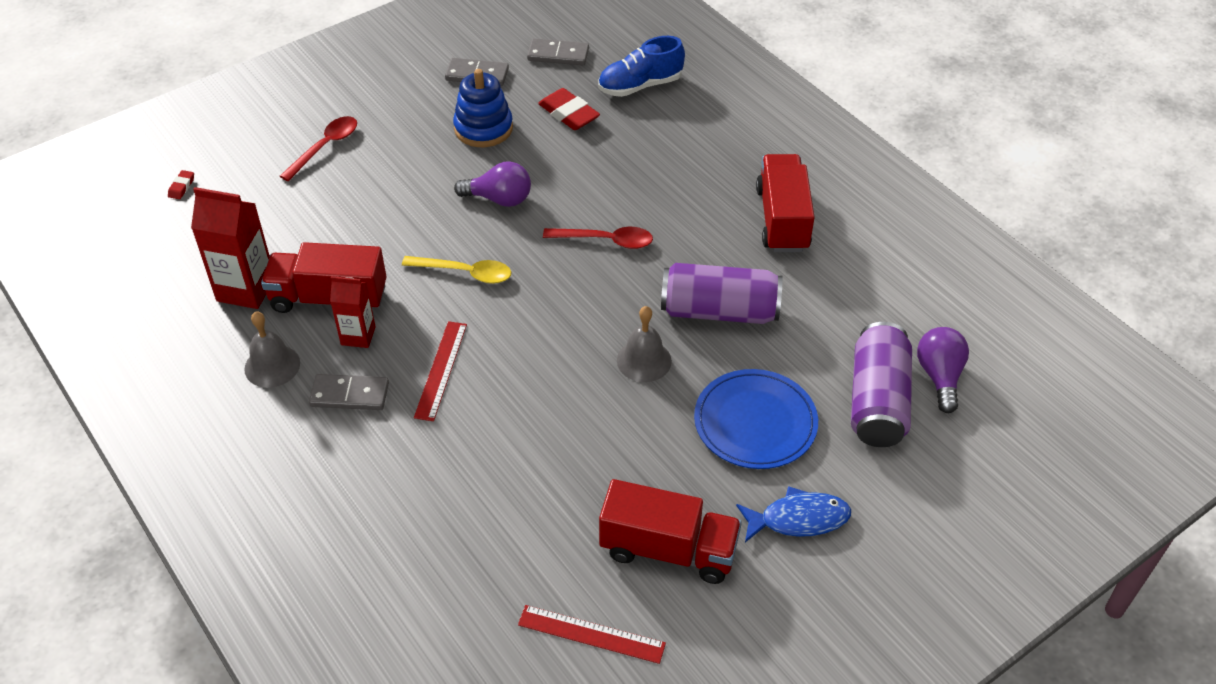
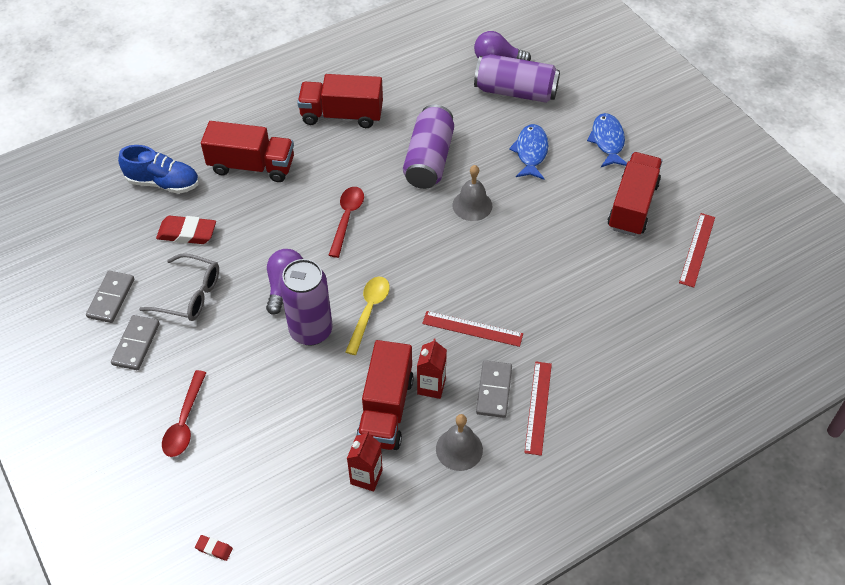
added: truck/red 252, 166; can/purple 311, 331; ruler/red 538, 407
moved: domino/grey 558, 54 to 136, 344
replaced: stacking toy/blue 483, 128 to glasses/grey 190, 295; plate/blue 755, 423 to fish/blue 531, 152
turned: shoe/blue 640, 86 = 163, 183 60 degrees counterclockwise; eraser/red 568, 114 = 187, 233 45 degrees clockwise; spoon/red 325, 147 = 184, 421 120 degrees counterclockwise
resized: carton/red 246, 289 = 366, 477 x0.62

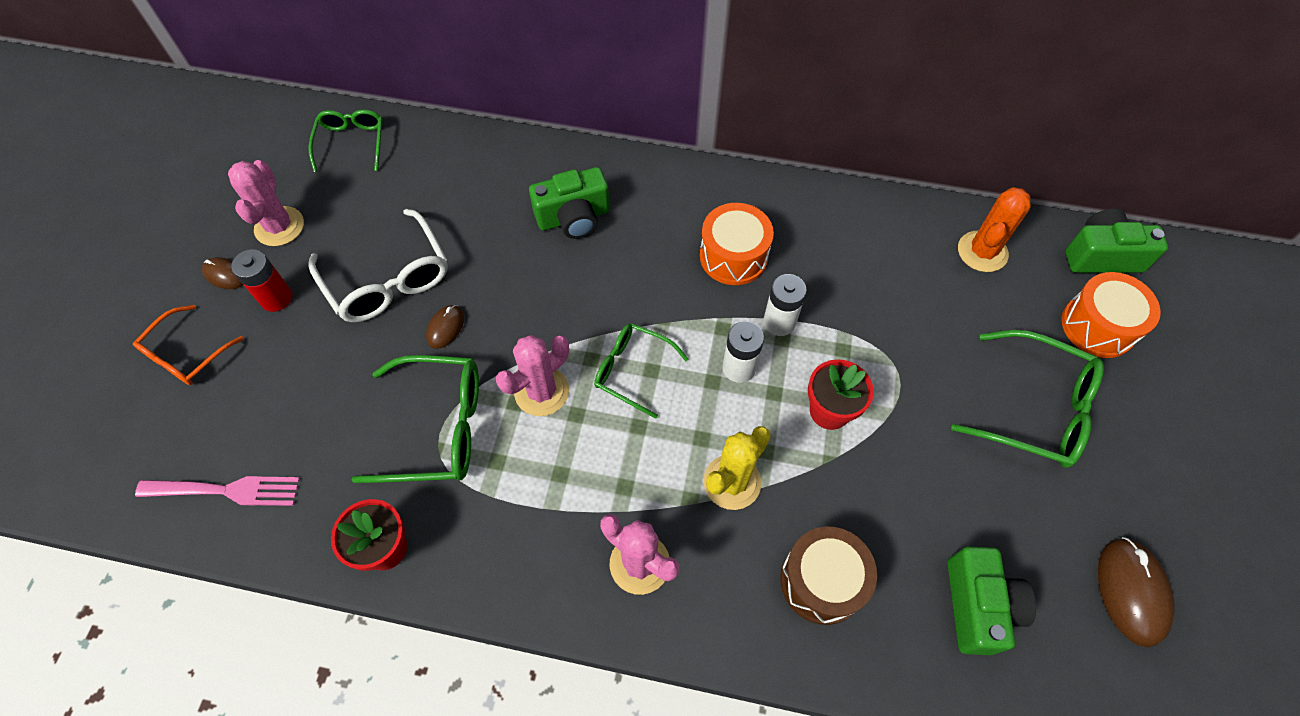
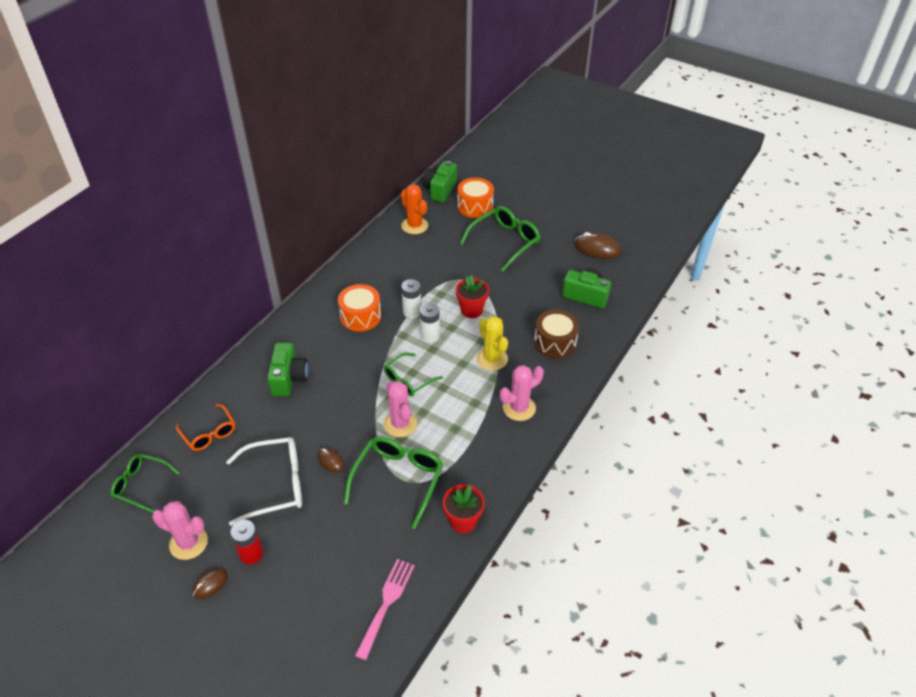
moved: glasses/orange 186, 355 to 209, 433

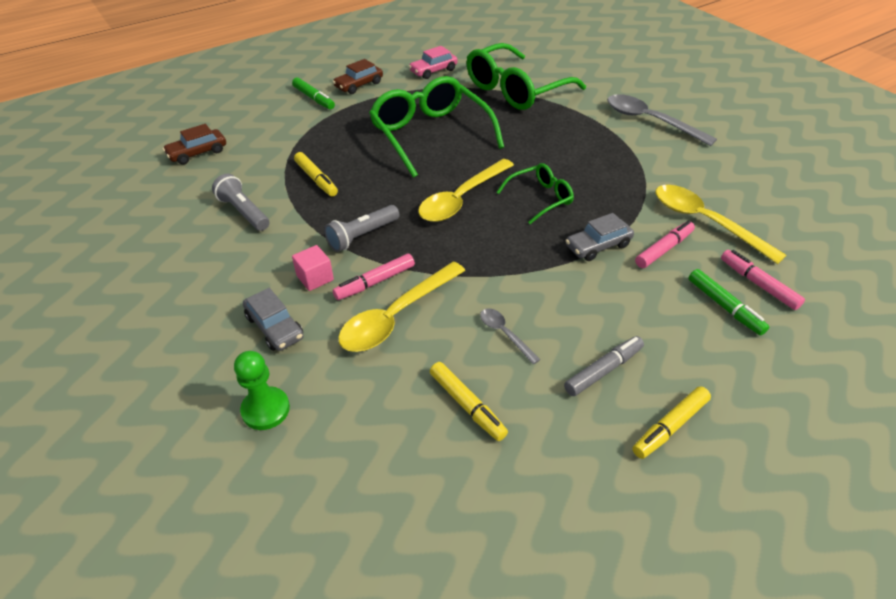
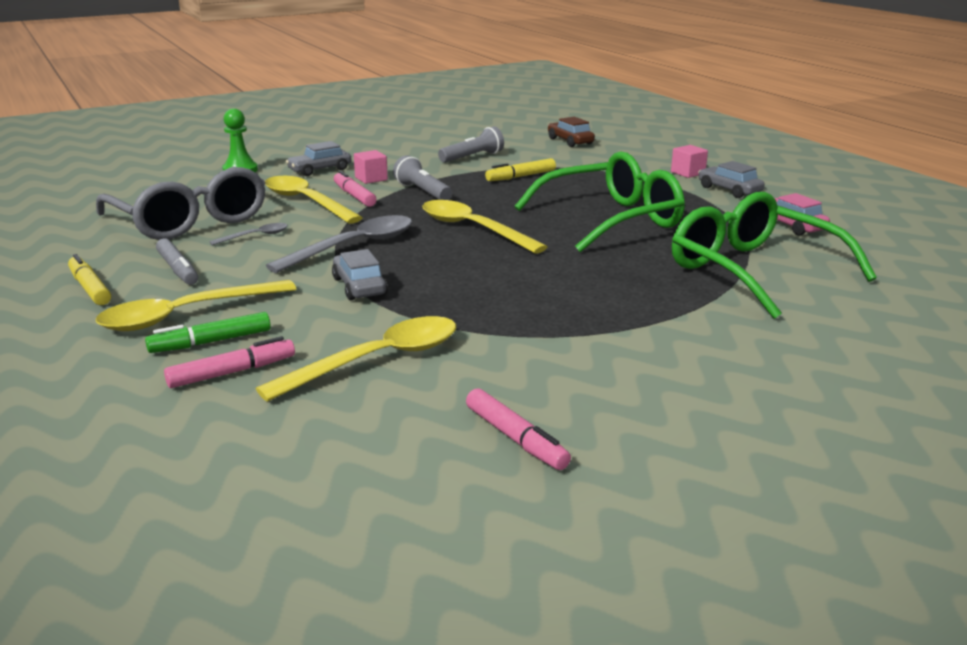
removed: glasses/green 539, 198
added: spoon/yellow 186, 315
moved: spoon/grey 650, 121 to 354, 246; marker/pink 663, 249 to 515, 438
replaced: marker/green 314, 98 to cube/pink 688, 173; marker/yellow 467, 405 to glasses/grey 189, 220
recoloured: car/brown 359, 85 to car/grey 729, 190

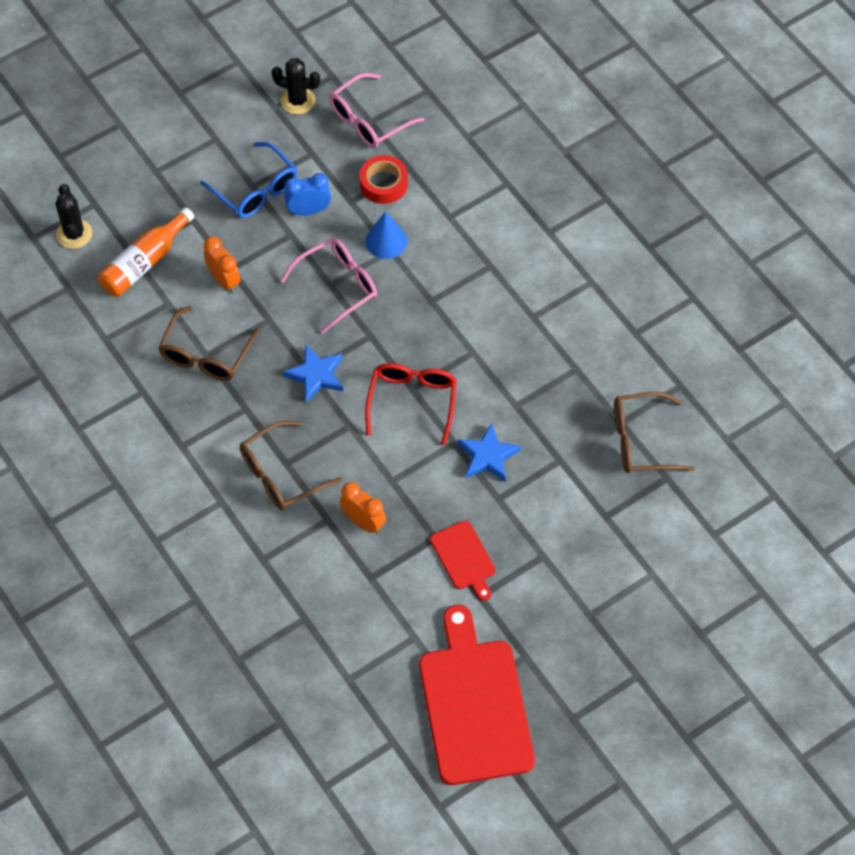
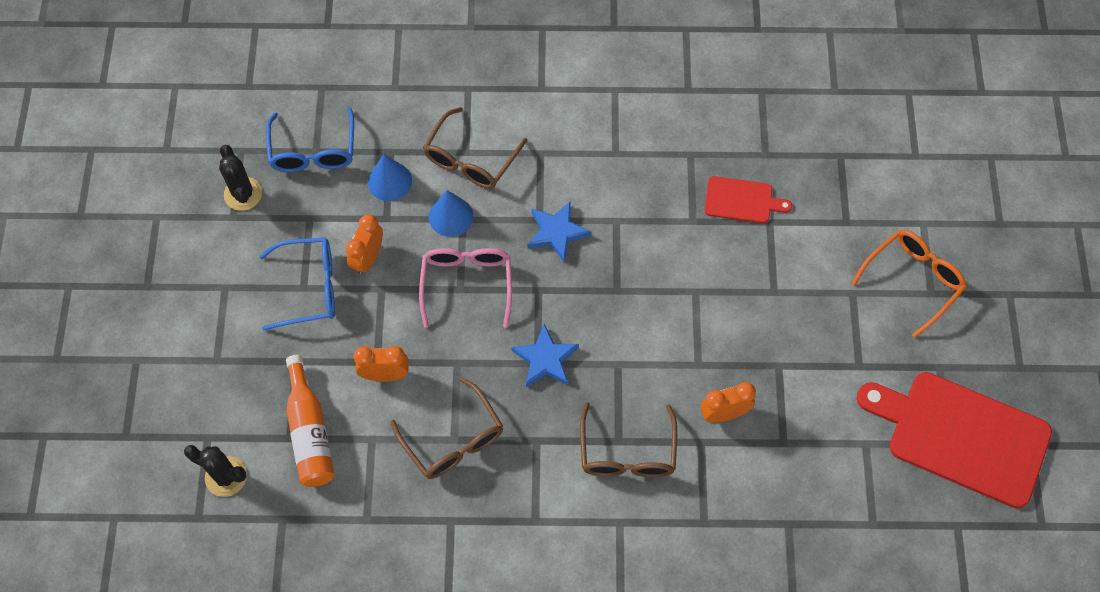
removed: glasses/red 412, 402
added: glasses/orange 912, 281
moved: glasses/brown 642, 441 to 471, 159; star/blue 488, 456 to 557, 232; cutting board/red 464, 558 to 742, 200
replaced: tape/red 383, 184 to cone/blue 390, 181
recoloured: glasses/pink 369, 120 to glasses/blue 313, 150; clock/blue 308, 211 to clock/orange 368, 258
turned: cactus/black 298, 101 = 243, 194 75 degrees counterclockwise

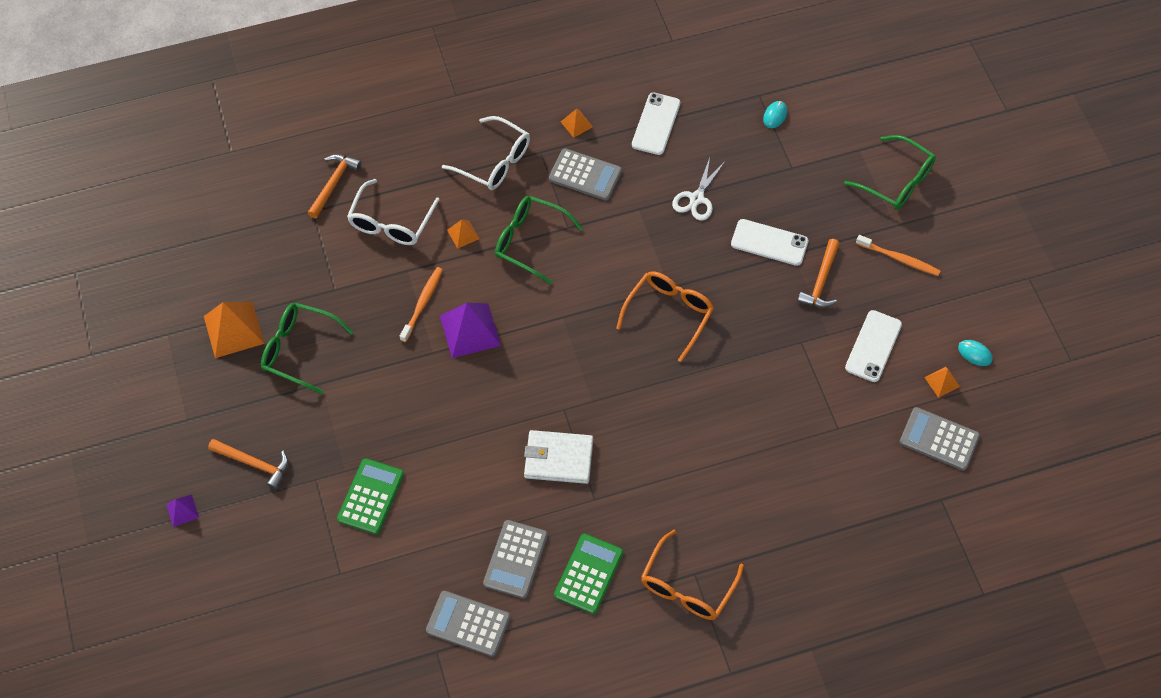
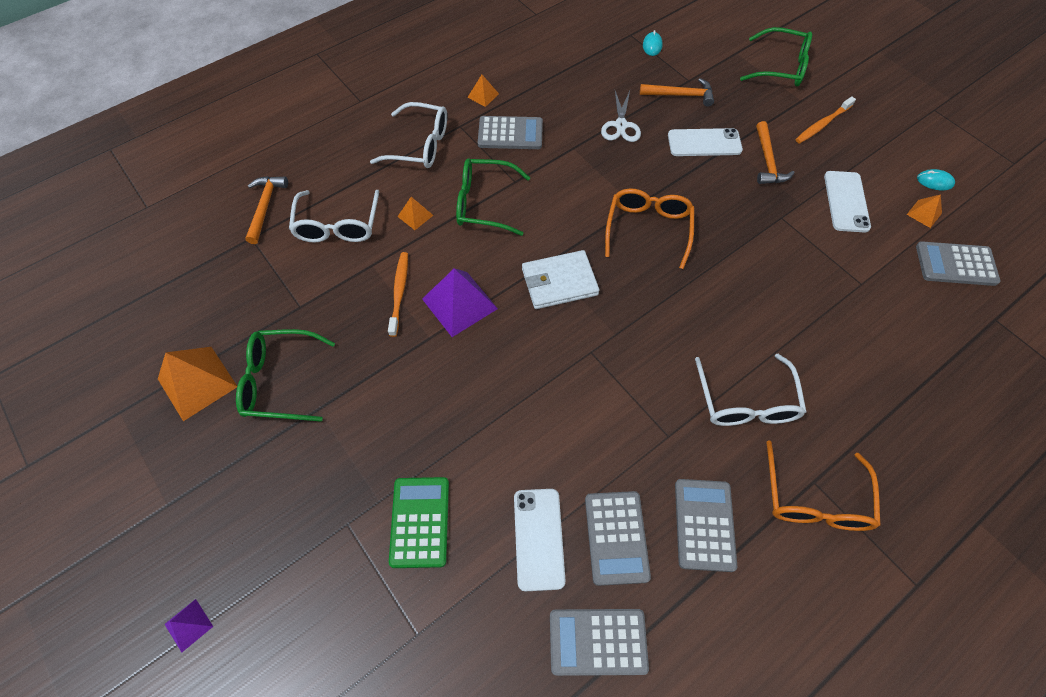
added: glasses/white 746, 401
moved: phone/white 656, 124 to 538, 538; wallet/white 558, 458 to 559, 282; hammer/orange 254, 464 to 680, 95
recoloured: calculator/green 588, 574 to calculator/grey 704, 524
turned: toothbrush/orange 899, 259 = 822, 124 135 degrees clockwise

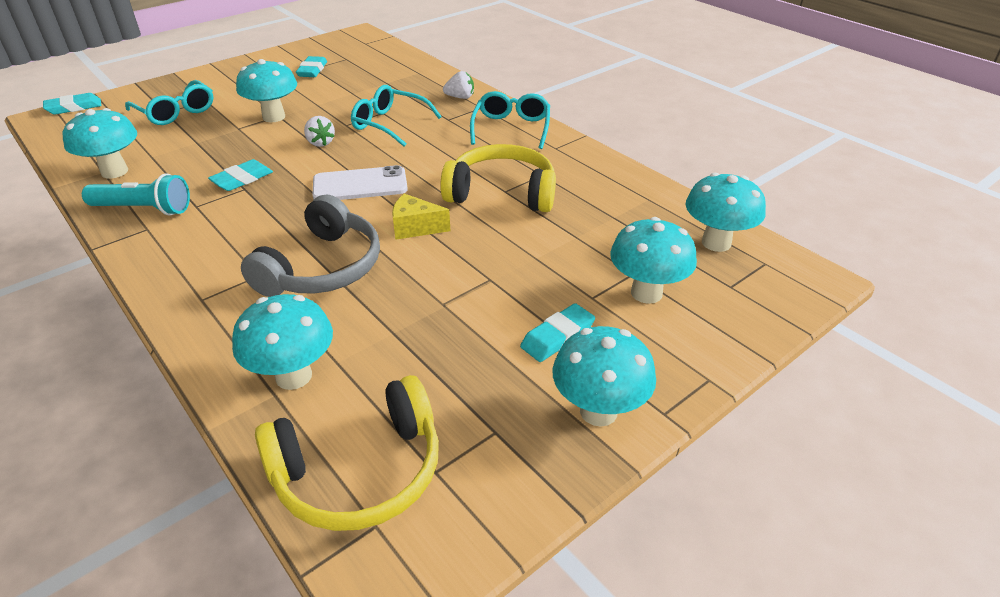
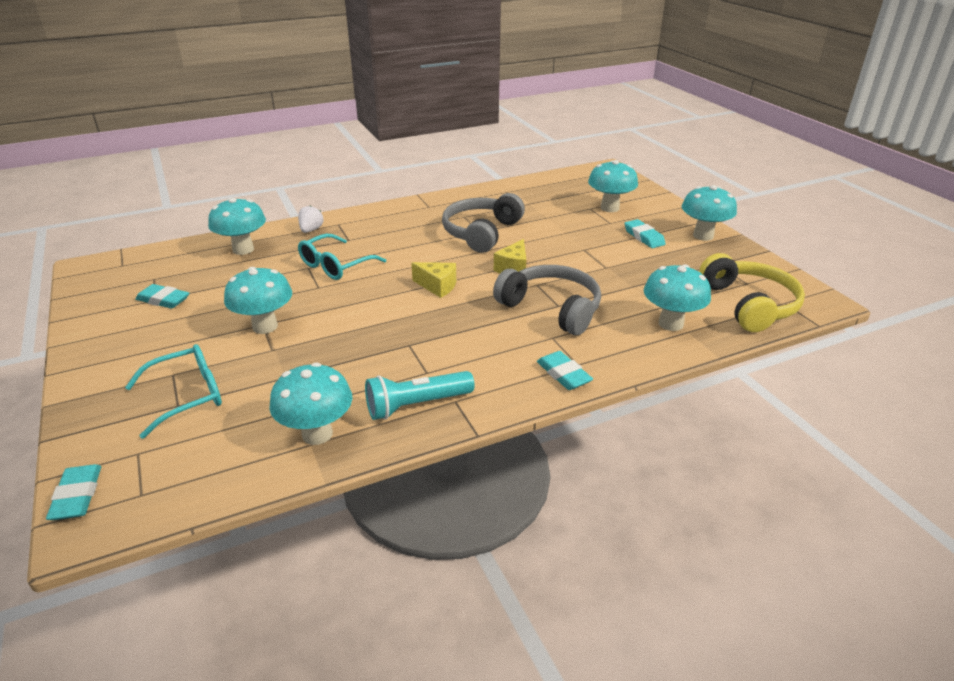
removed: glasses/turquoise 511, 128; strawberry/white 320, 143
moved: eraser/turquoise 242, 179 to 563, 374; mushroom/turquoise 716, 243 to 243, 249
replaced: phone/white 360, 185 to cheese/yellow 437, 286
recoloured: headphones/yellow 502, 192 to headphones/grey 481, 232
turned: flashlight/turquoise 144, 209 = 416, 405 135 degrees counterclockwise

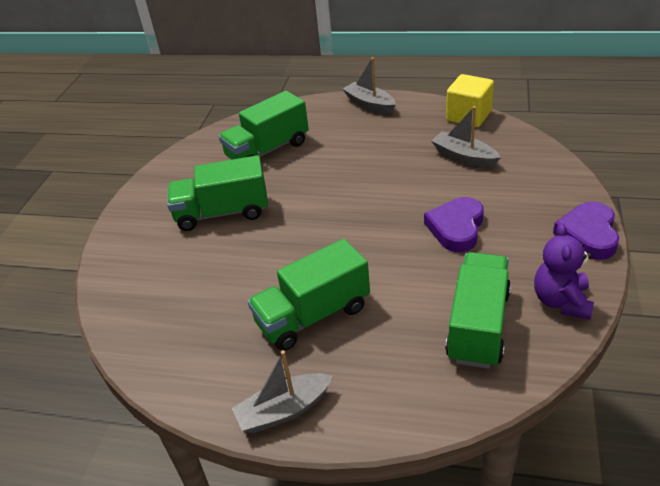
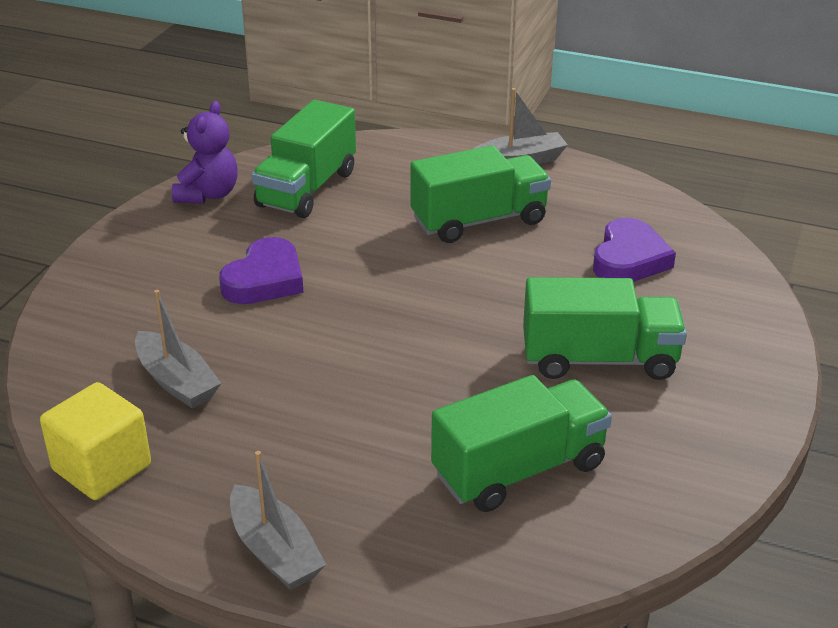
moved: heart/purple 588, 234 to 629, 259

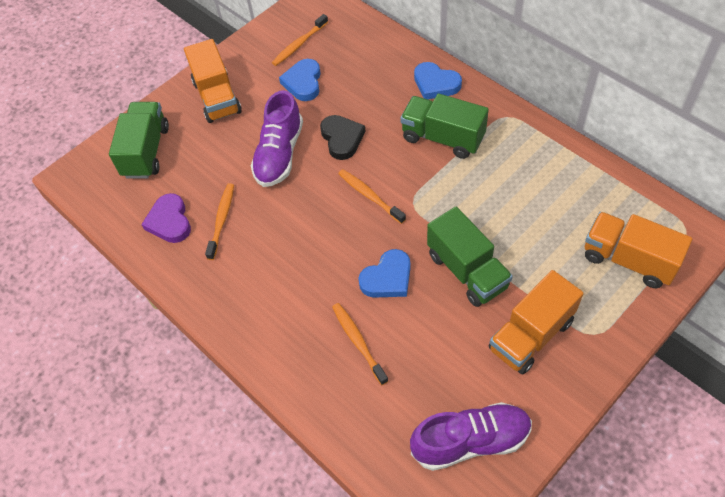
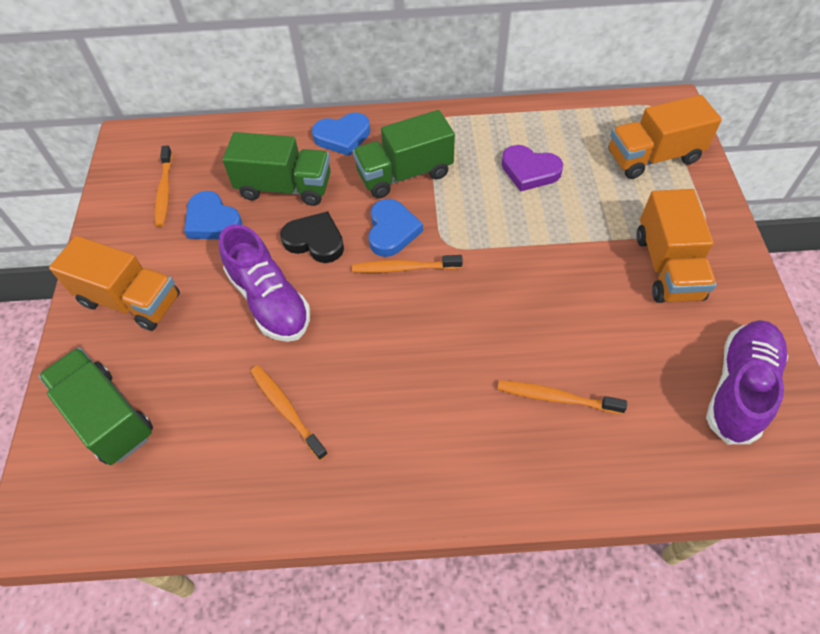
moved: heart/purple 169, 221 to 529, 171; truck/green 467, 271 to 285, 187; heart/blue 387, 278 to 392, 231

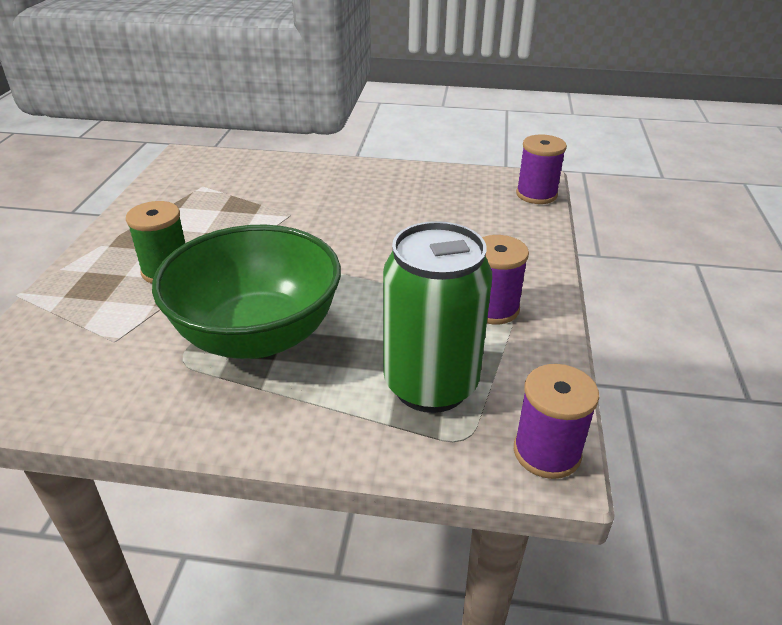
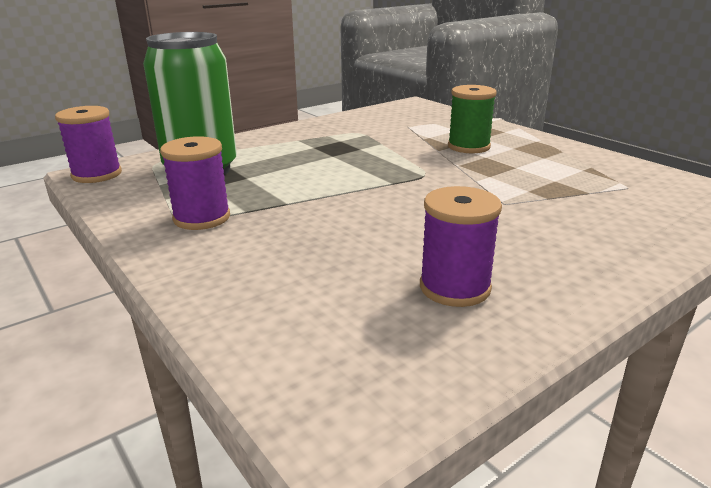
removed: bowl/green 257, 335
moved: spool/purple 536, 194 to 454, 287

